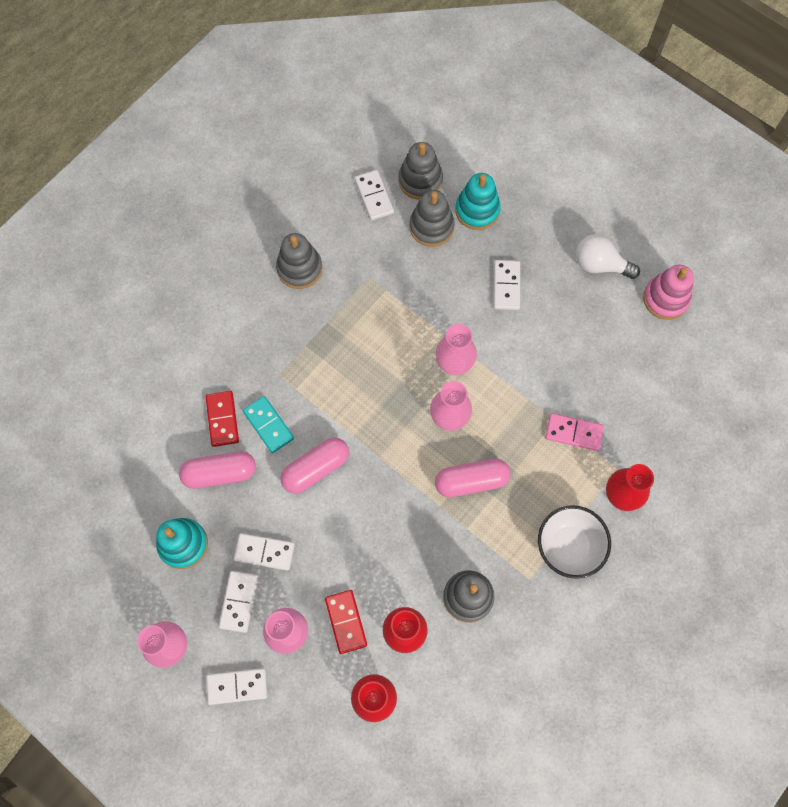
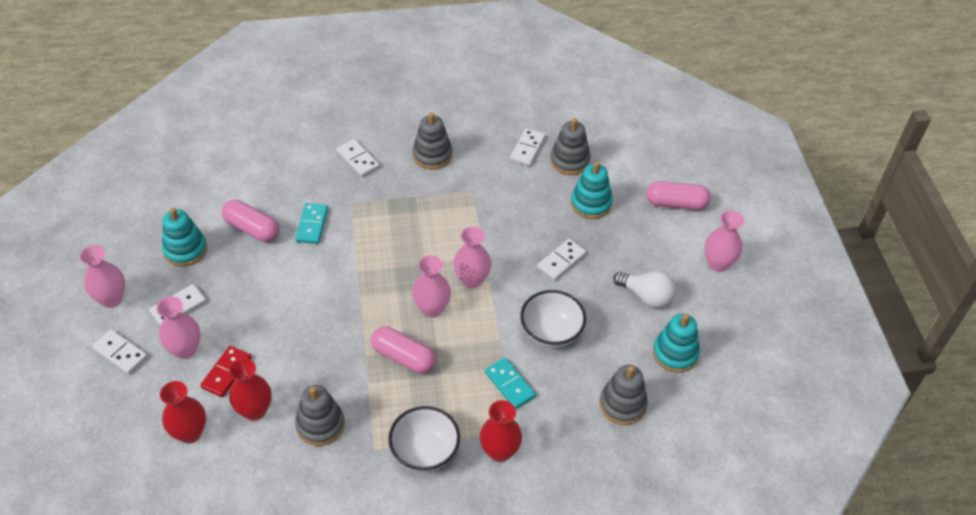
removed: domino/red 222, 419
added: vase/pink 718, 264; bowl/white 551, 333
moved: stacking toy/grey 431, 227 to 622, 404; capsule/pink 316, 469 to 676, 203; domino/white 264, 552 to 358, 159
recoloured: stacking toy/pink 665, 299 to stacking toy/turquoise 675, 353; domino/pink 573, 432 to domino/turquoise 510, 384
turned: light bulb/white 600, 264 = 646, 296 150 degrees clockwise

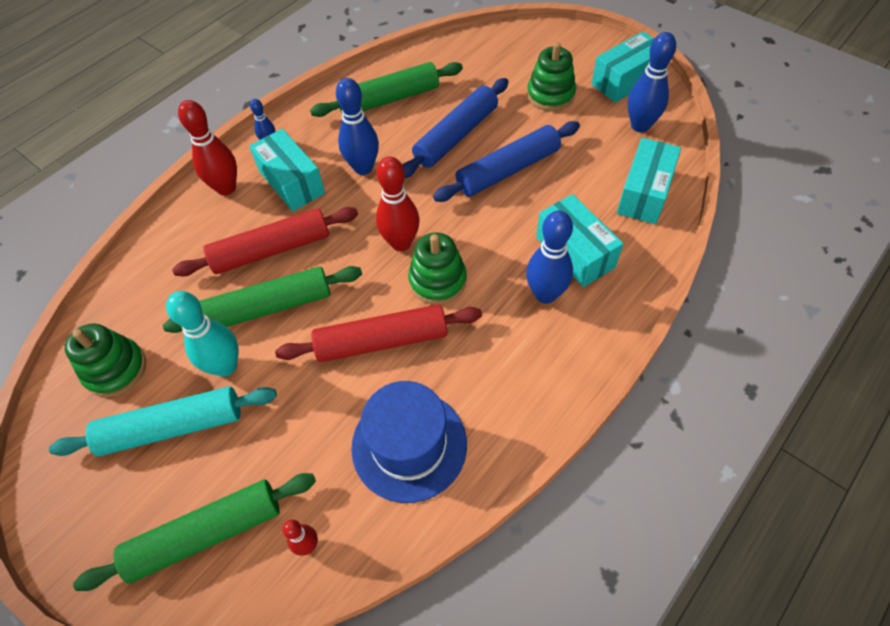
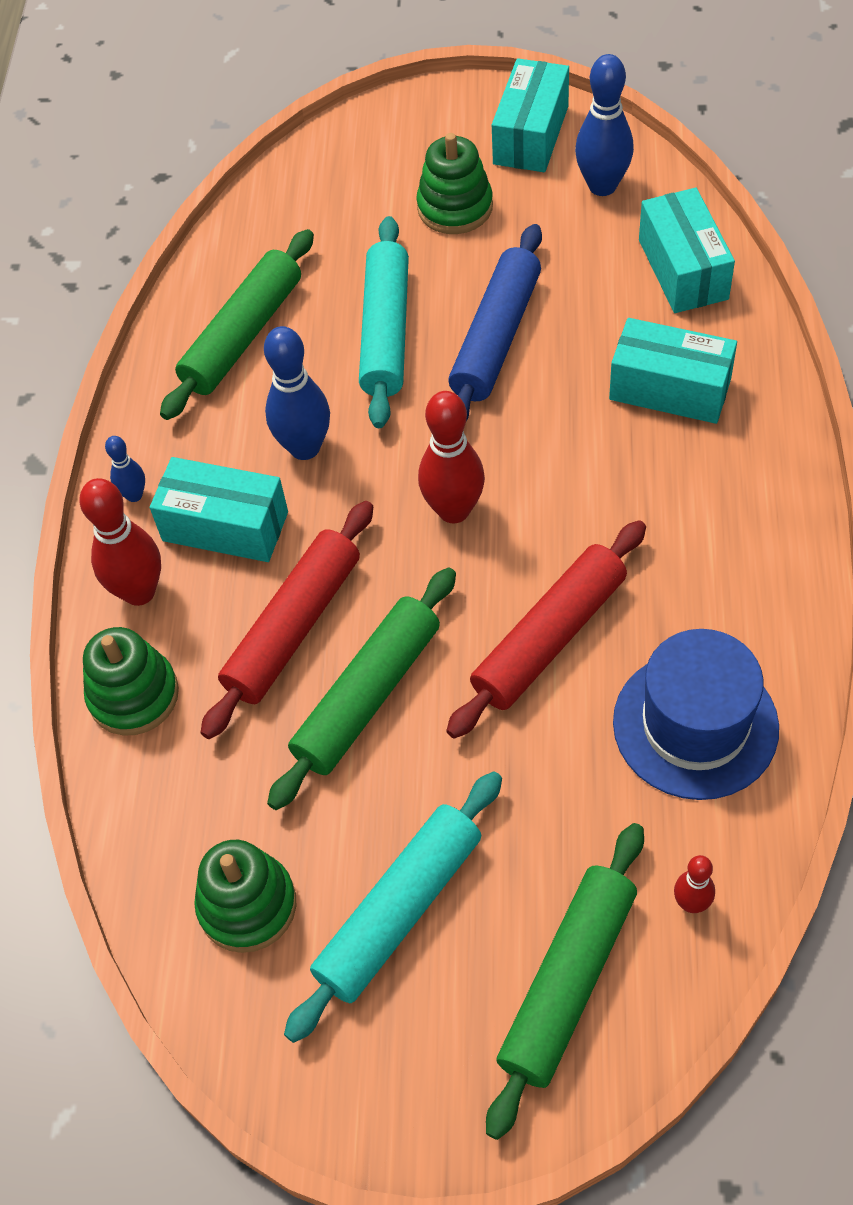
removed: bowling pin/blue 545, 294; bowling pin/turquoise 225, 366
moved: stacking toy/green 437, 280 to 133, 695
recoloured: rolling pin/blue 456, 136 to rolling pin/turquoise 385, 332

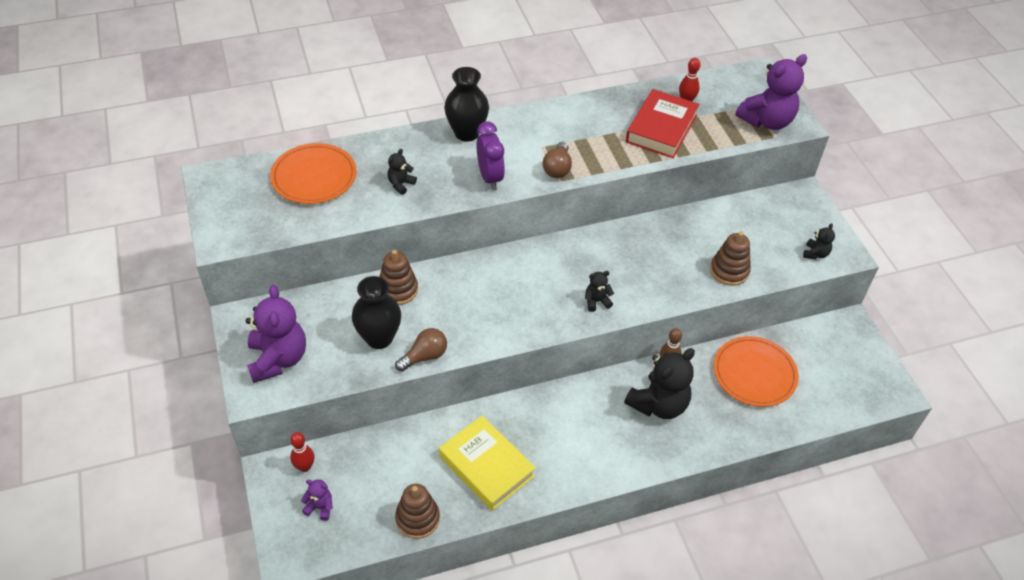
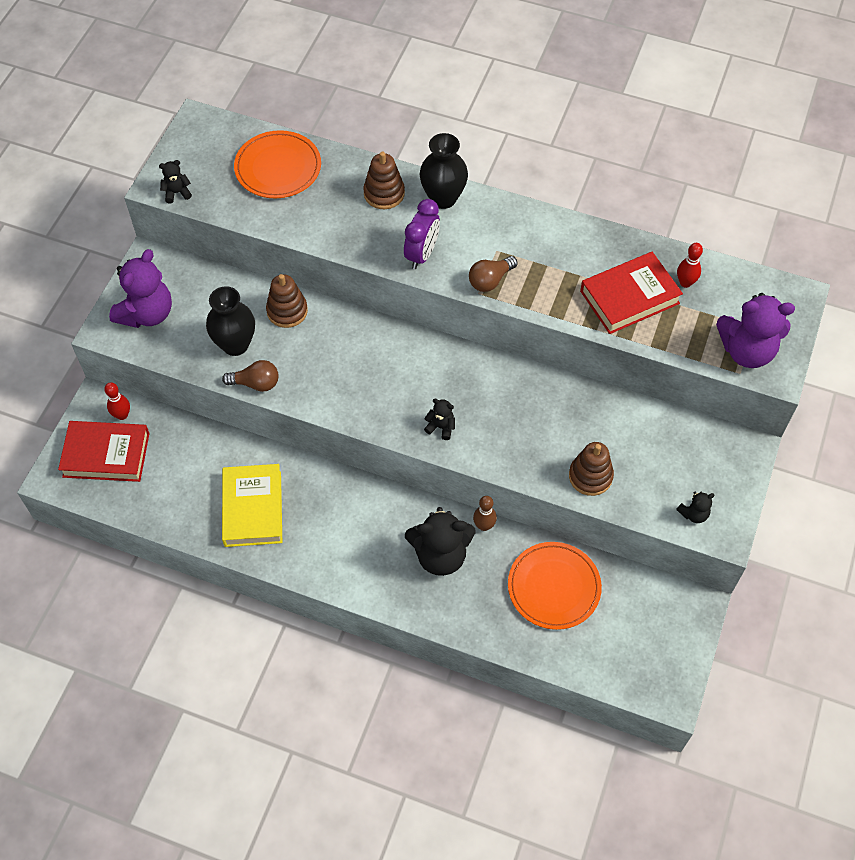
moved: teddy bear/black 401, 184 to 177, 193; stacking toy/brown 417, 518 to 384, 193
replaced: teddy bear/purple 320, 507 to book/red 106, 454

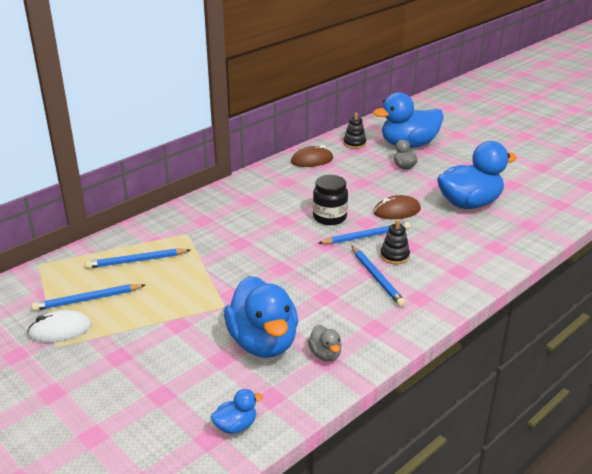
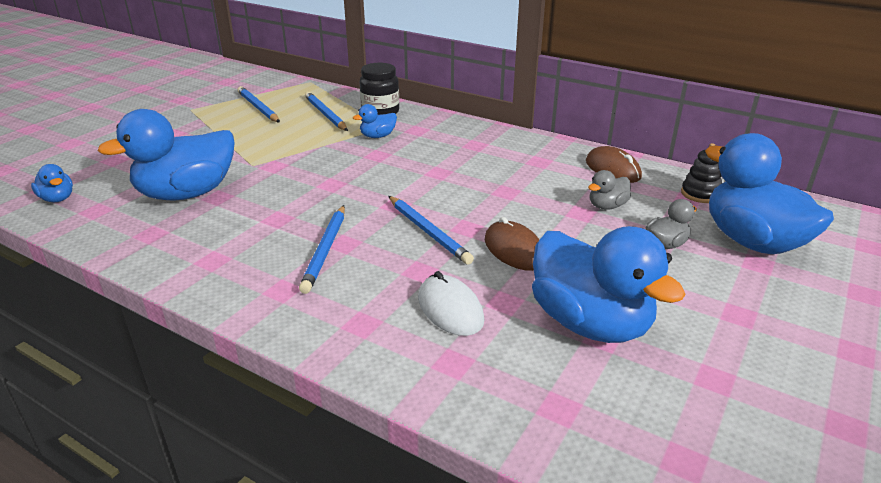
removed: stacking toy/black 394, 256
added: duck/blue 377, 136
moved: jar/black 329, 217 to 380, 112; mouse/white 60, 330 to 450, 309; duck/grey 325, 354 to 607, 206
turned: pencil/blue 377, 278 = 325, 250 45 degrees counterclockwise

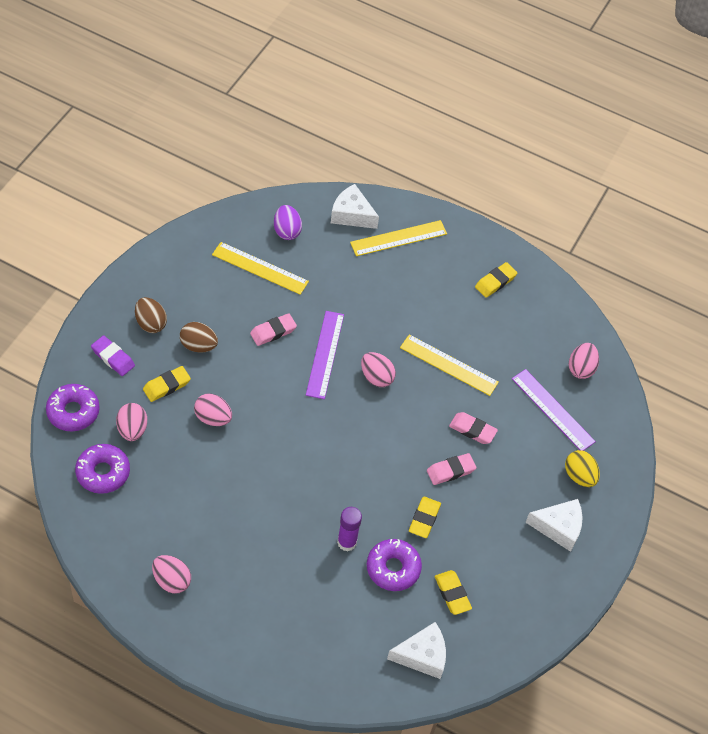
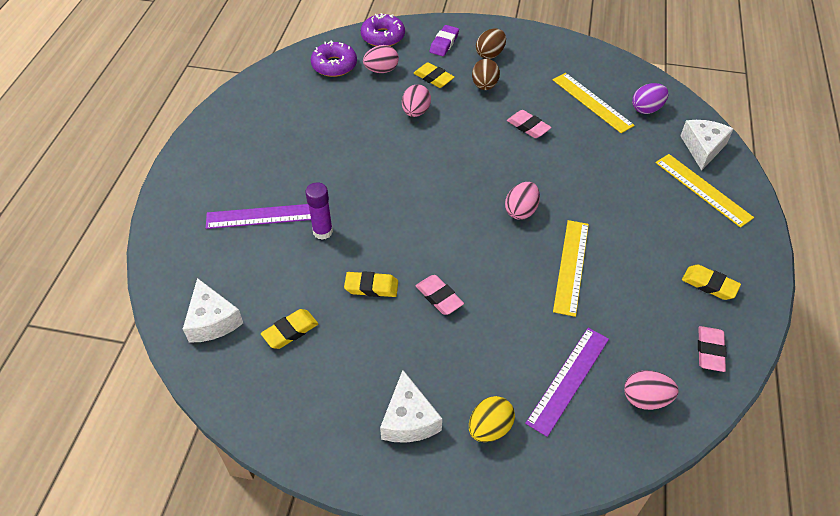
removed: donut/purple 393, 568; egg/pink 171, 580
moved: ruler/purple 325, 354 to 263, 216; eraser/pink 472, 430 to 710, 351
turned: ruler/yellow 260, 268 = 592, 102 45 degrees counterclockwise

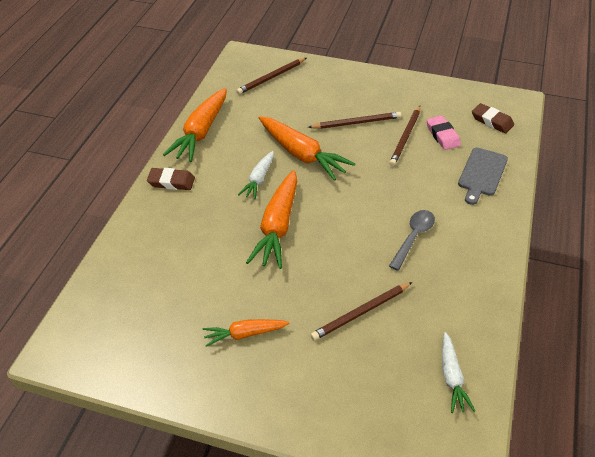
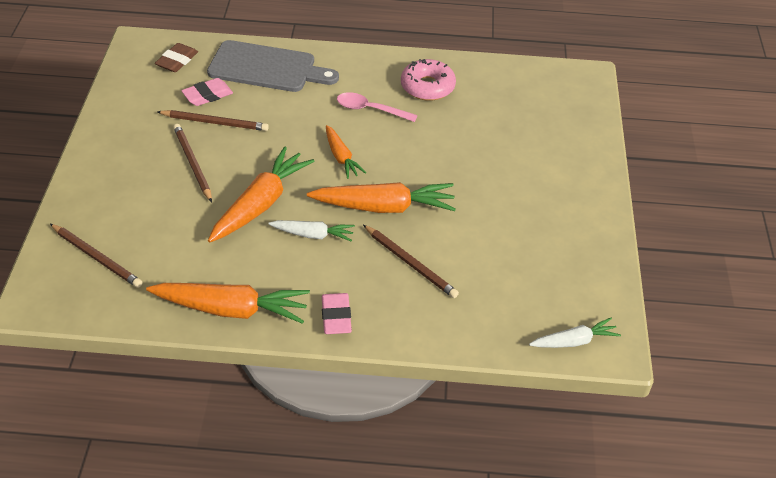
added: donut/pink 427, 87
moved: pencil/brown 361, 313 to 410, 263; carrot/orange 245, 334 to 341, 157; carrot/white 451, 377 to 574, 341
recoloured: eraser/brown 171, 182 to eraser/pink 336, 316; spoon/grey 413, 238 to spoon/pink 370, 110
resized: cutting board/grey 482, 174 = 267, 68 x1.52

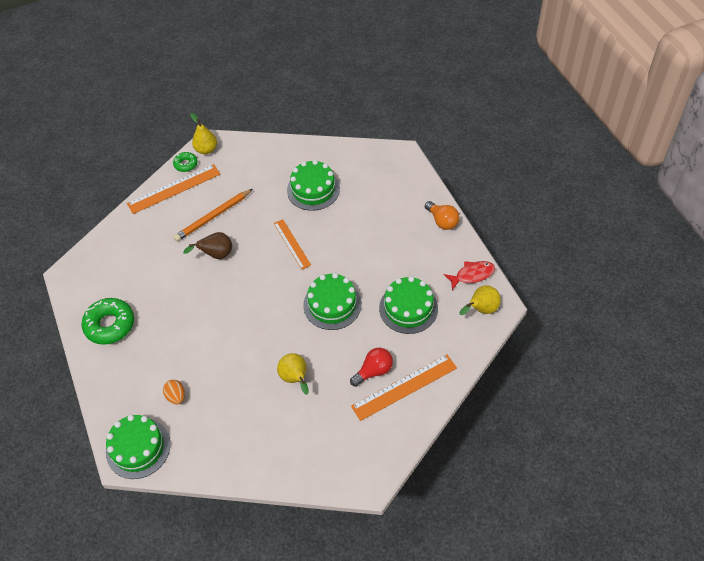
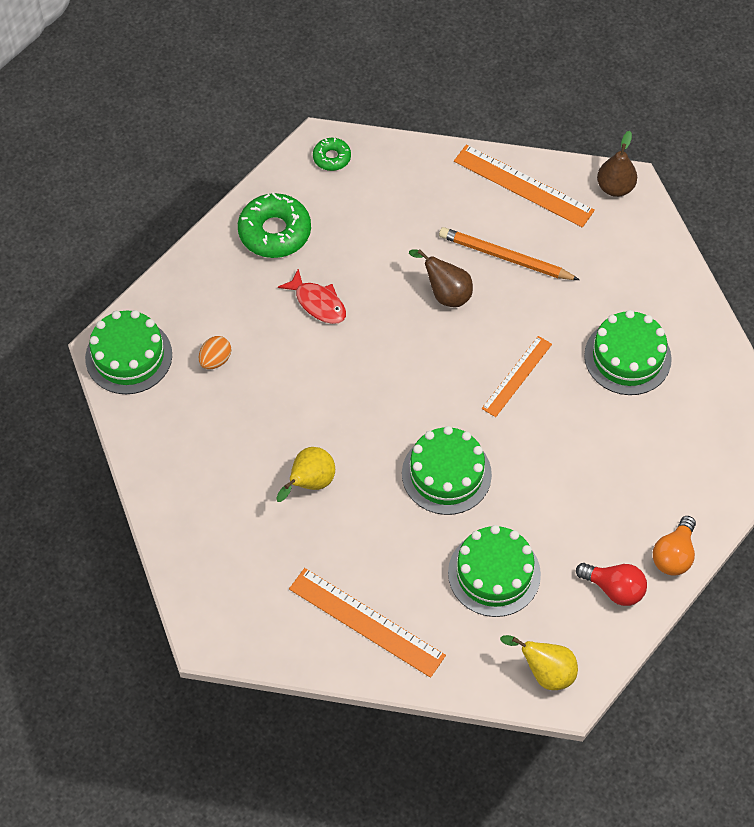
moved: donut/green 186, 164 to 332, 158; fish/red 472, 275 to 318, 303; light bulb/red 374, 371 to 614, 589
recoloured: pear/yellow 206, 149 to pear/brown 615, 187

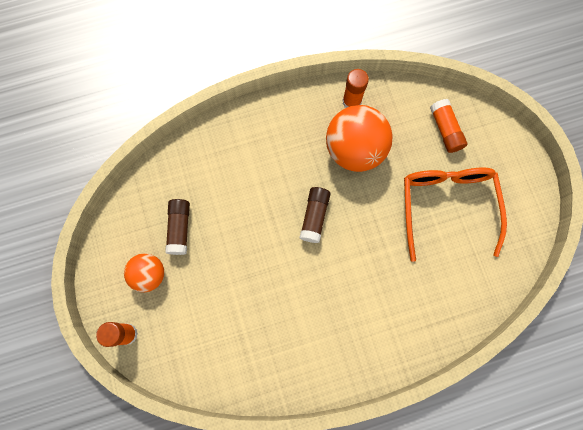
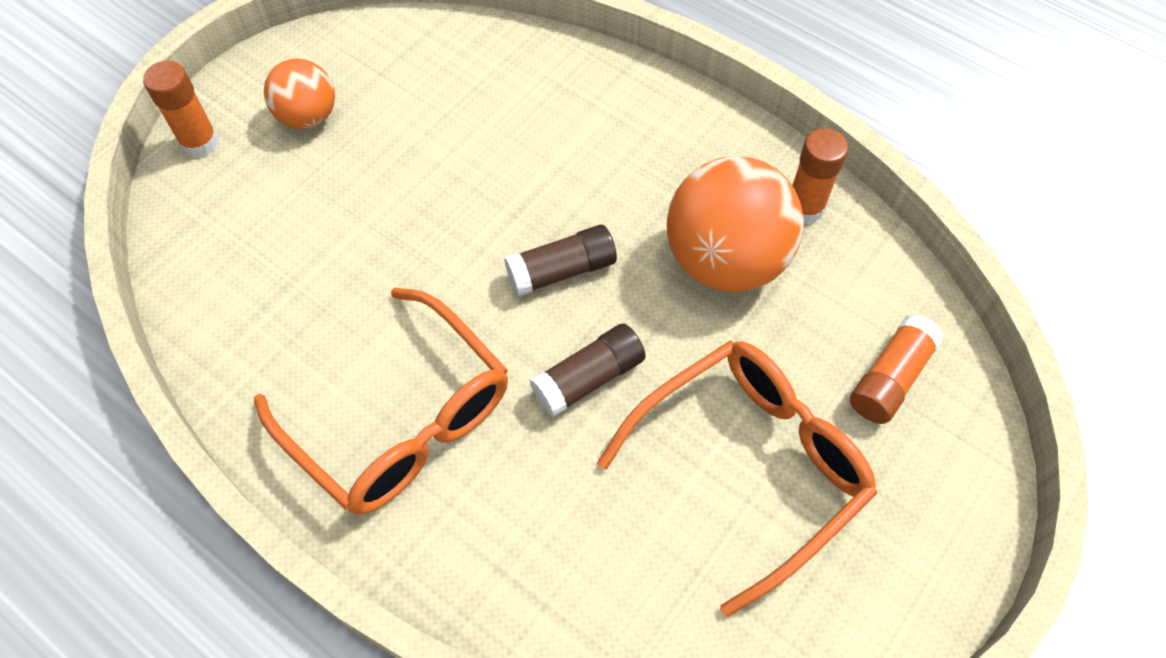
added: glasses/orange 401, 419
moved: glue stick/brown 180, 228 to 589, 378

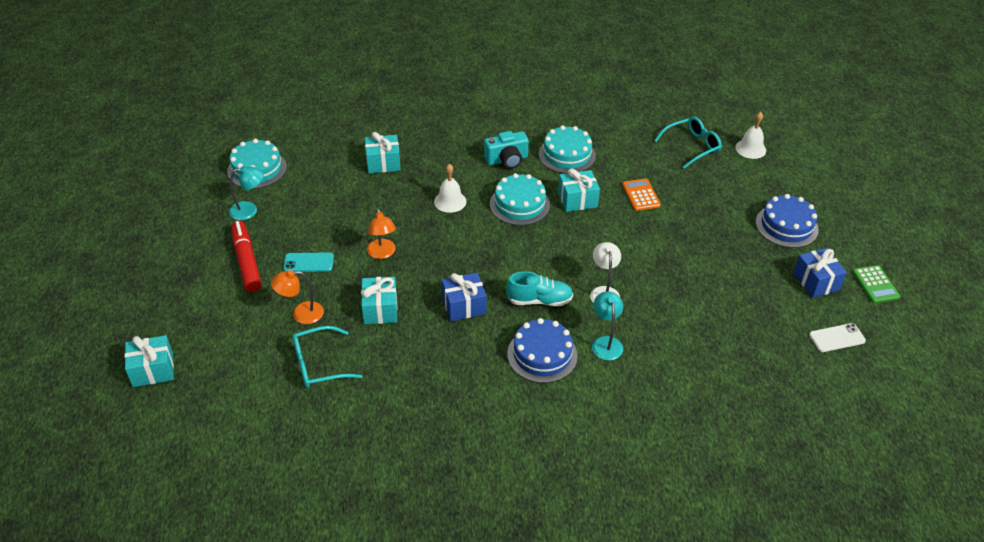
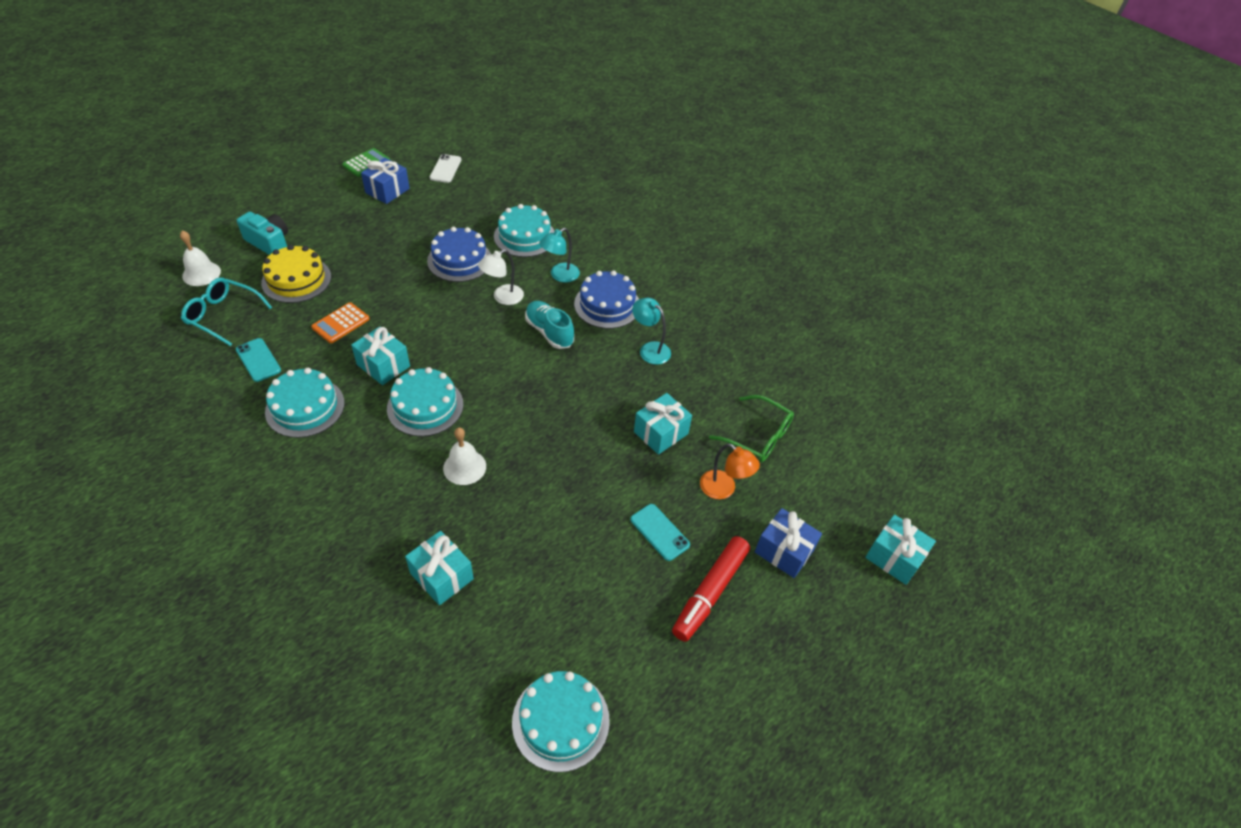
removed: lamp/orange 382, 253
added: cake/turquoise 524, 236; cake/yellow 296, 279; phone/turquoise 258, 360
moved: camera/turquoise 507, 160 to 269, 243; lamp/turquoise 249, 210 to 650, 349; cake/blue 786, 226 to 459, 260; gift/blue 464, 306 to 784, 551
recoloured: glasses/turquoise 319, 364 to glasses/green 758, 436
turned: phone/white 837, 338 = 445, 169 60 degrees clockwise

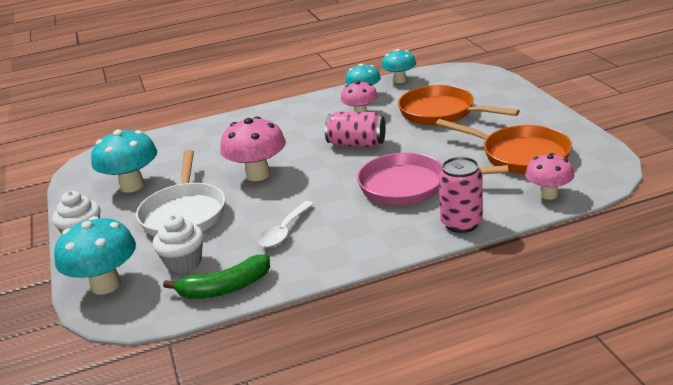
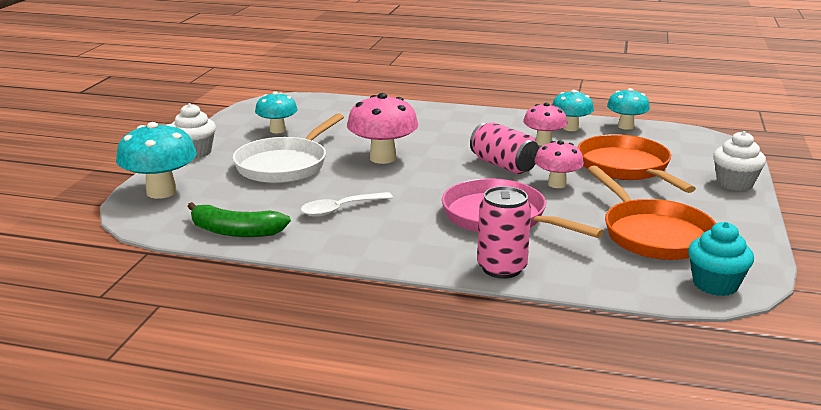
added: cupcake/turquoise 715, 284
moved: mushroom/pink 548, 194 to 557, 184; cupcake/white 184, 263 to 734, 183
resized: mushroom/turquoise 132, 186 = 277, 130 x0.64

